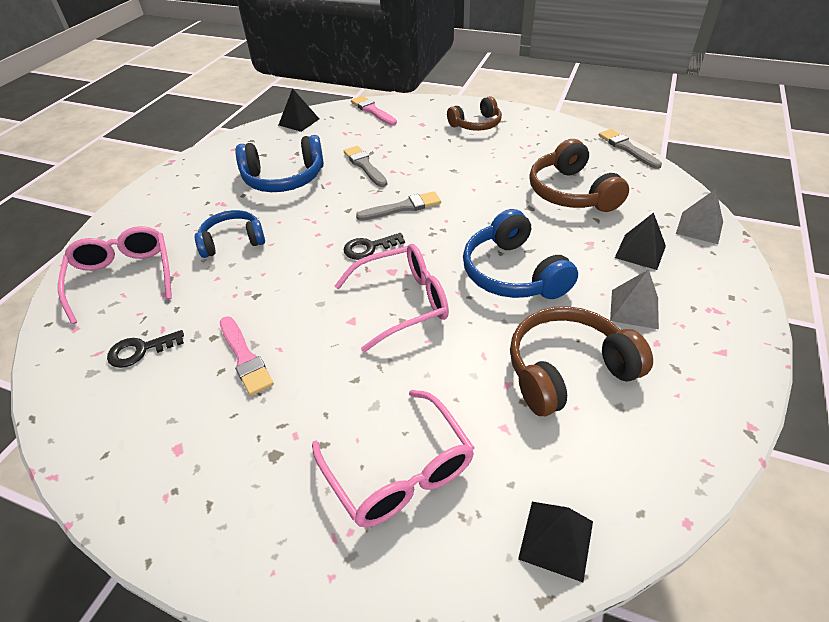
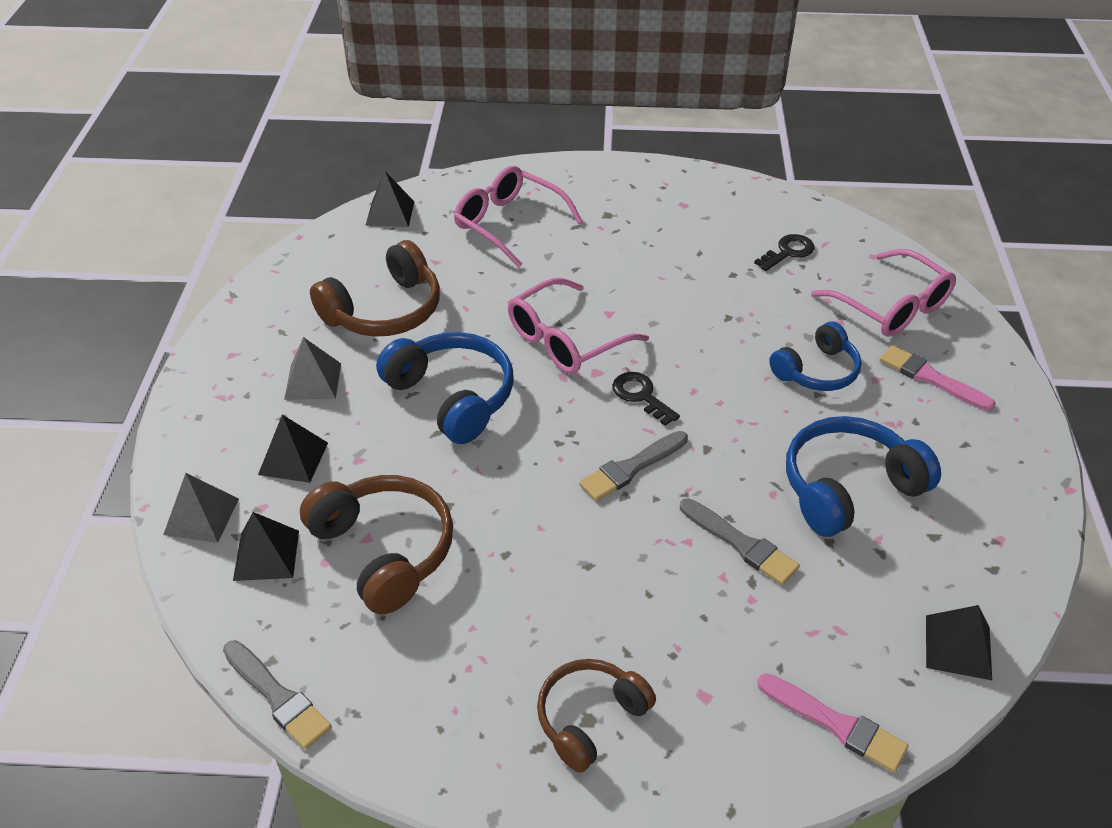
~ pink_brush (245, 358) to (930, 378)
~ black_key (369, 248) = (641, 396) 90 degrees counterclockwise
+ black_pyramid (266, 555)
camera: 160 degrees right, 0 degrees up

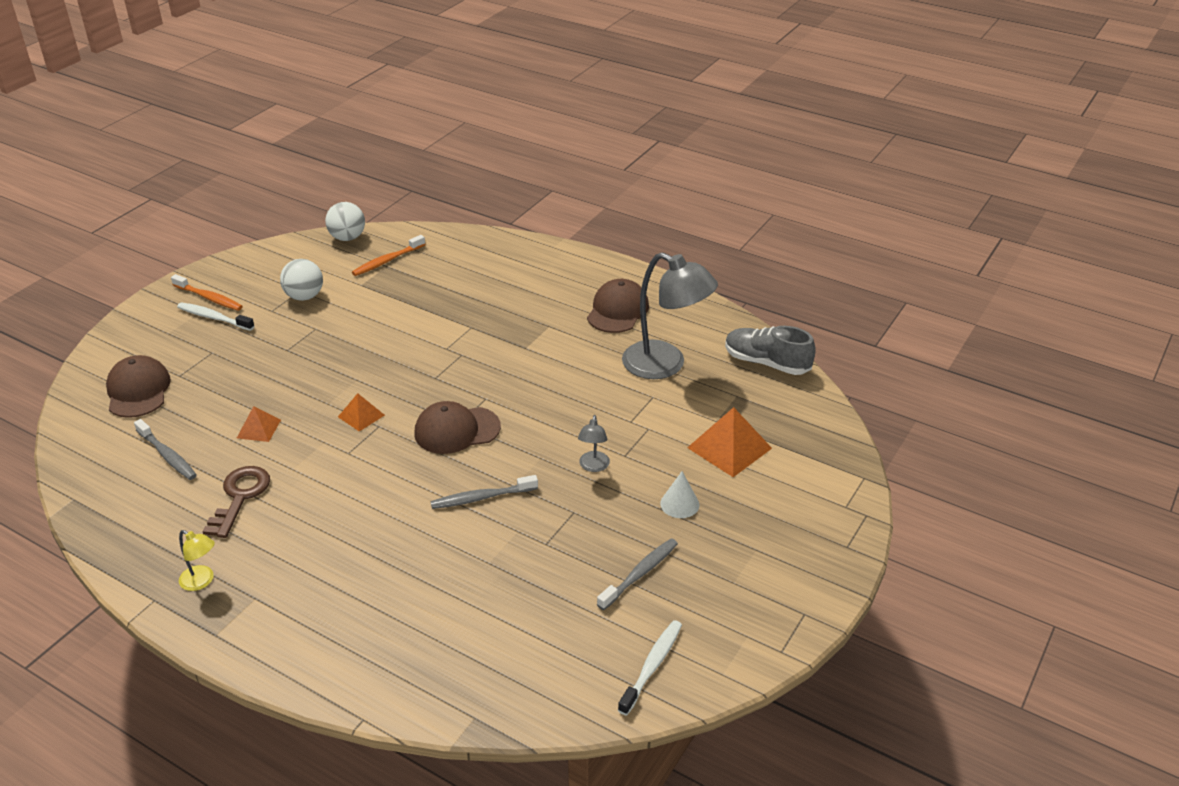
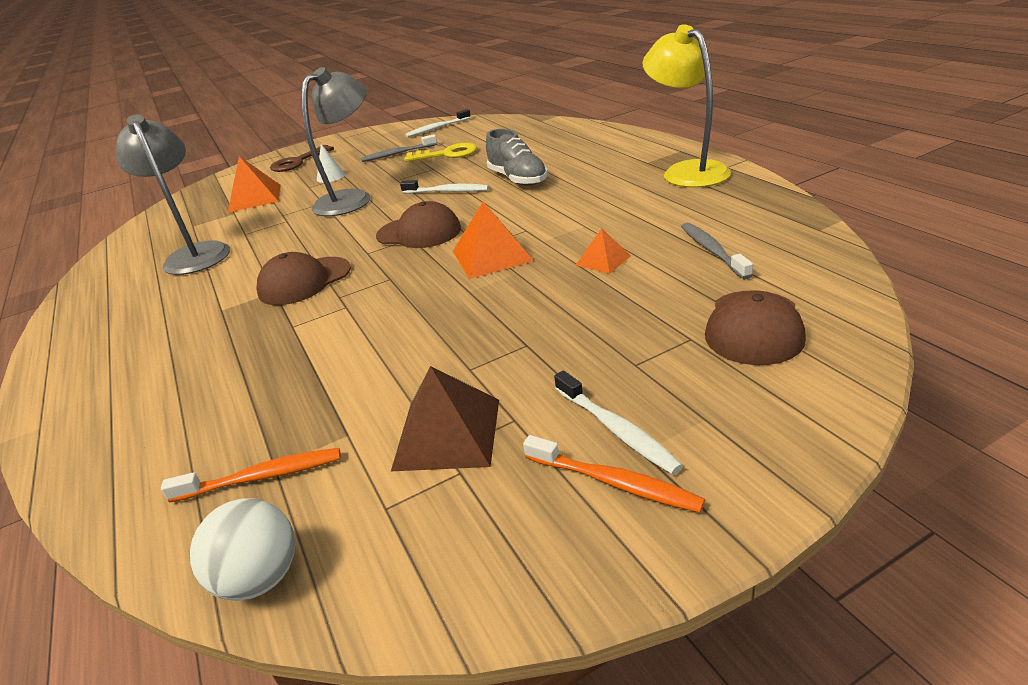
~ orange_toothbrush (209, 298) = (614, 482) 150 degrees clockwise
~ yellow_lamp (202, 581) = (686, 171) x2.25
~ brown_key (240, 497) to (298, 162)
~ white_ball (304, 296) to brown_pyramid (447, 434)
~ orange_pyramid (361, 416) = (491, 256) x1.75
~ grey_toothbrush (482, 498) to white_toothbrush (447, 191)
~ grey_lamp (593, 466) = (351, 199) x2.25
~ brown_cap (617, 310) to (304, 281)
~ grey_shoe (766, 363) to (518, 179)
+ yellow_key (447, 154)
camera: 145 degrees left, 5 degrees down

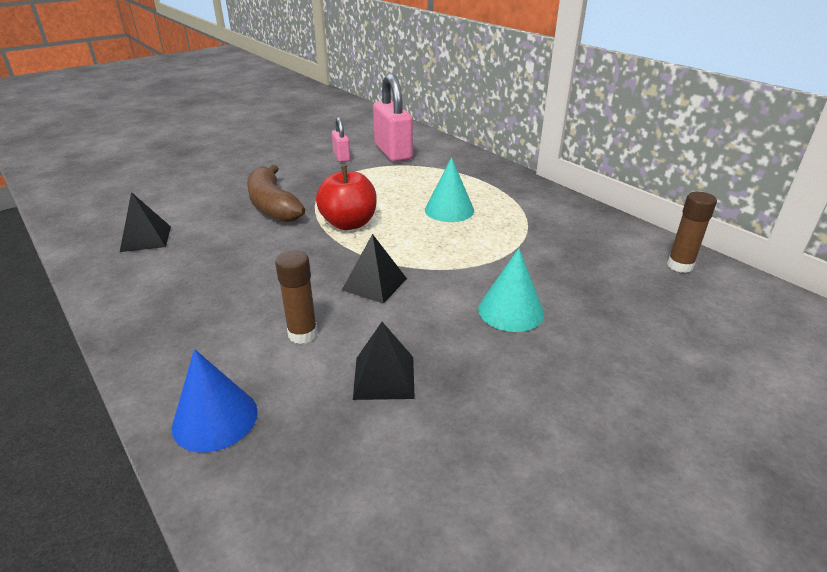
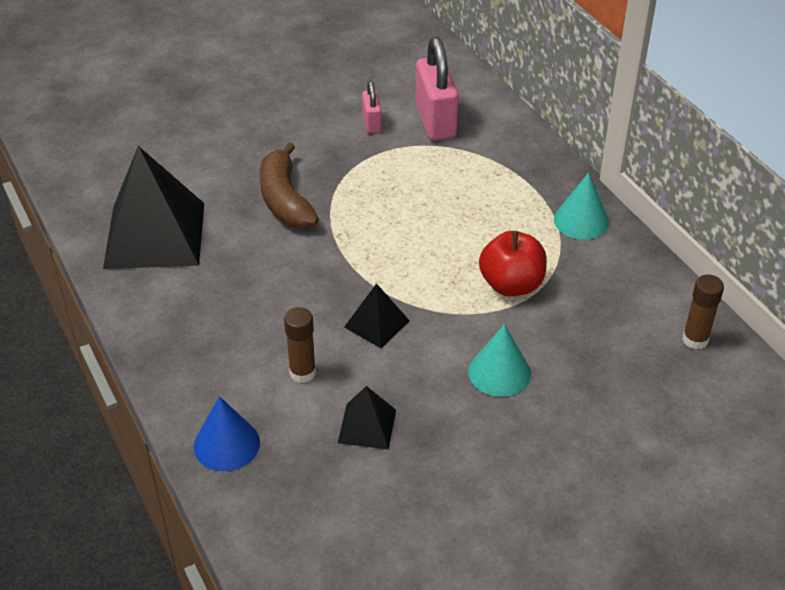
~ black_pyramid (146, 238) = (155, 235) x2.13
~ red_apple (349, 223) to (511, 285)
~ turquoise_cone (449, 210) to (581, 221)
camera: 10 degrees right, 10 degrees up

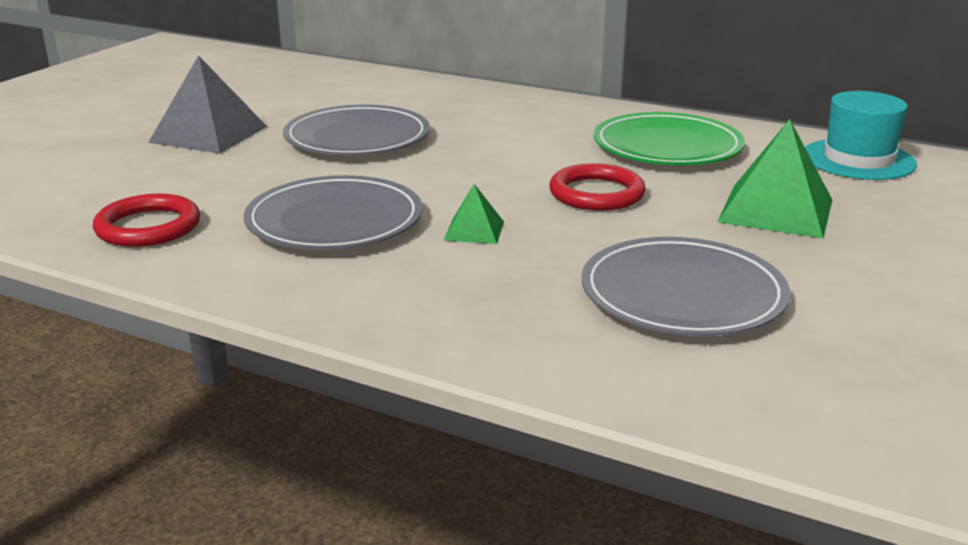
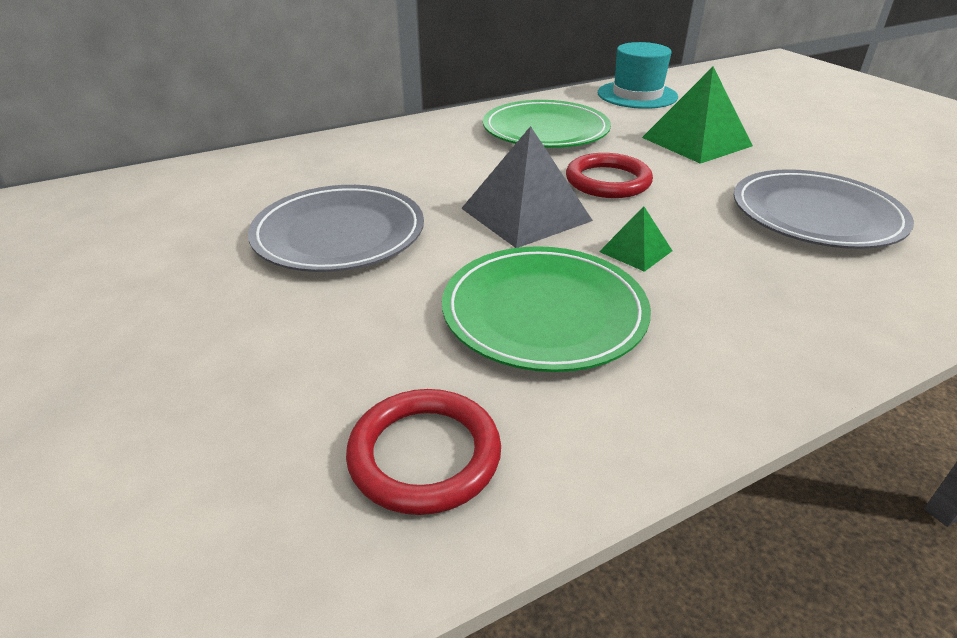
~ grey_pyramid (208, 134) to (525, 214)
~ grey_plate (334, 221) to green_plate (544, 312)
camera: 55 degrees left, 10 degrees up

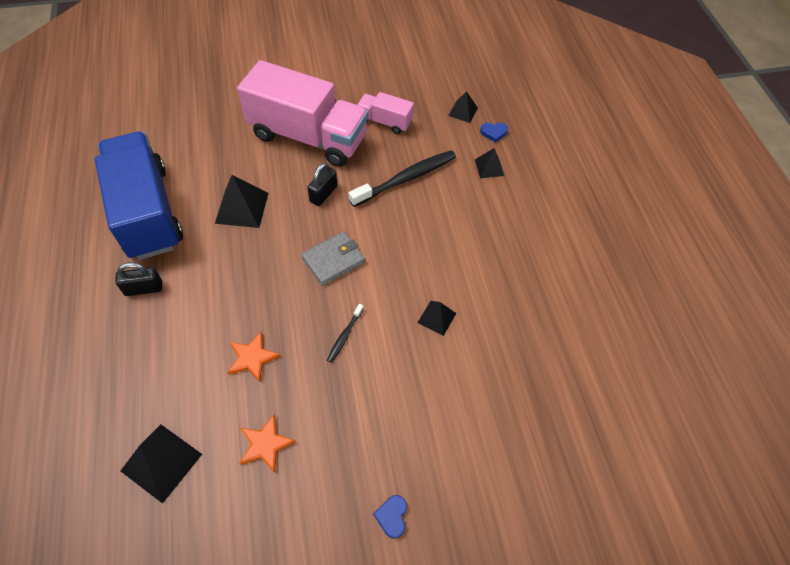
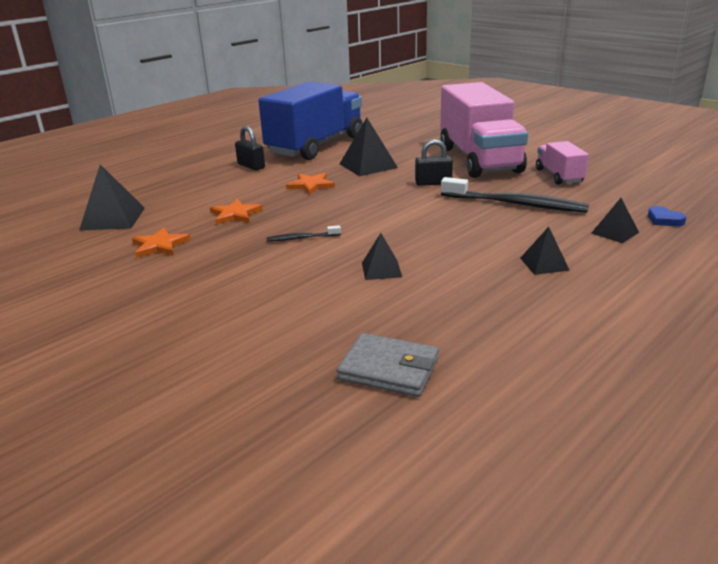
~ grey_wallet (333, 260) to (389, 369)
- blue_heart (392, 516)
~ black_pyramid (463, 111) to (544, 264)
+ orange_star (311, 185)
camera: 60 degrees right, 30 degrees down

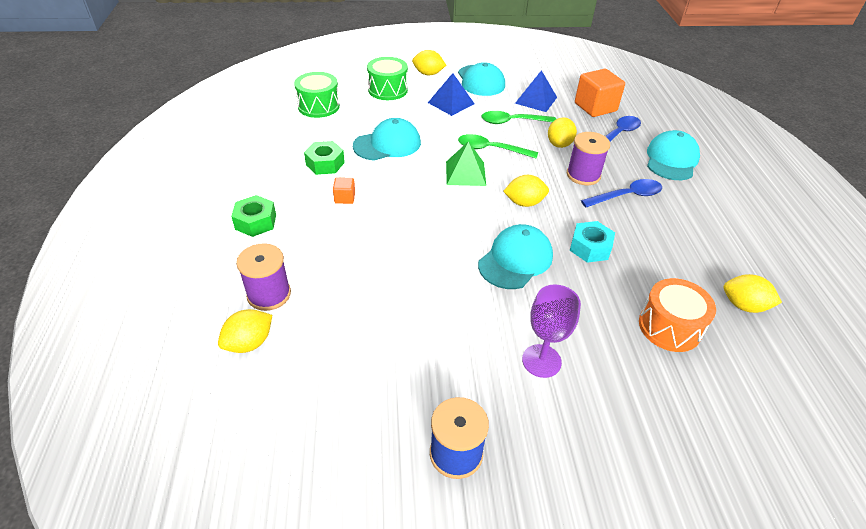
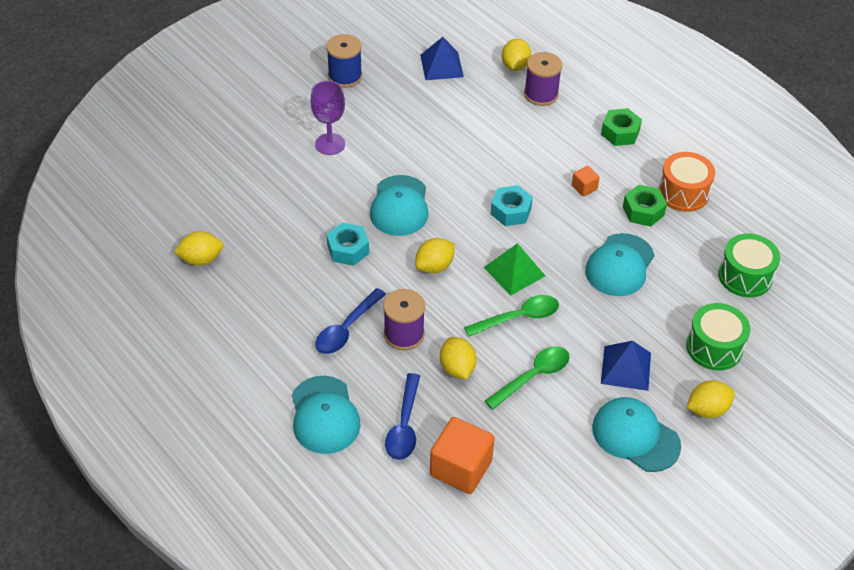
~ blue_pyramid (536, 100) to (441, 66)
~ orange_drum (669, 327) to (683, 193)
+ turquoise_nut (511, 211)
camera: 145 degrees right, 5 degrees up

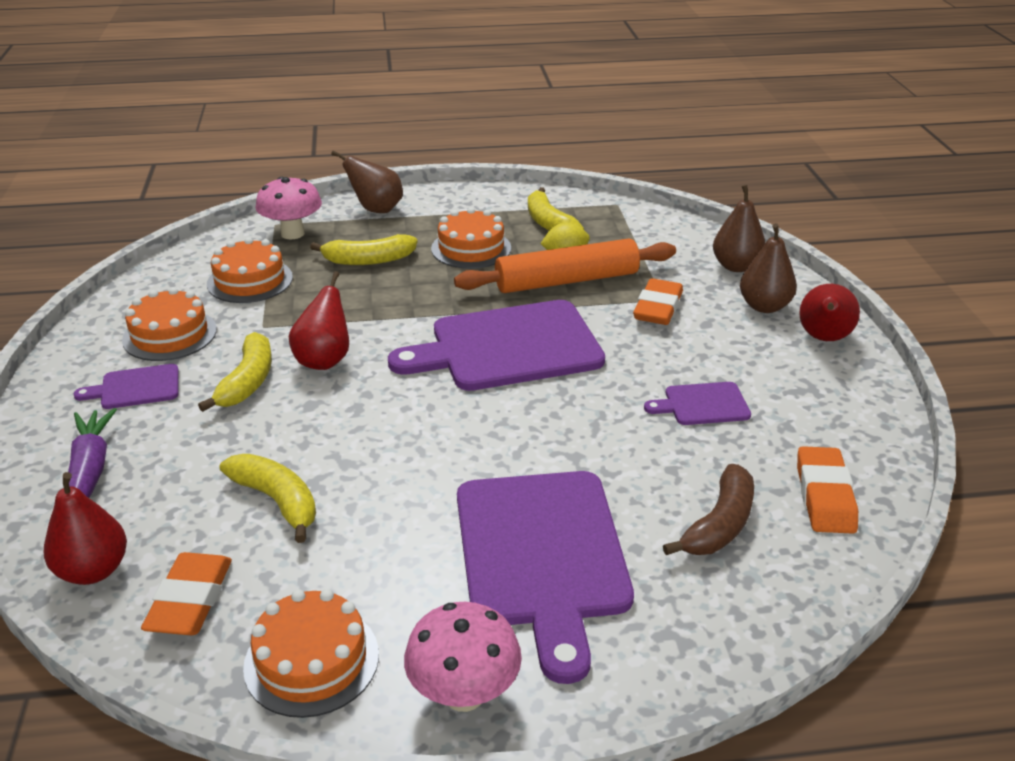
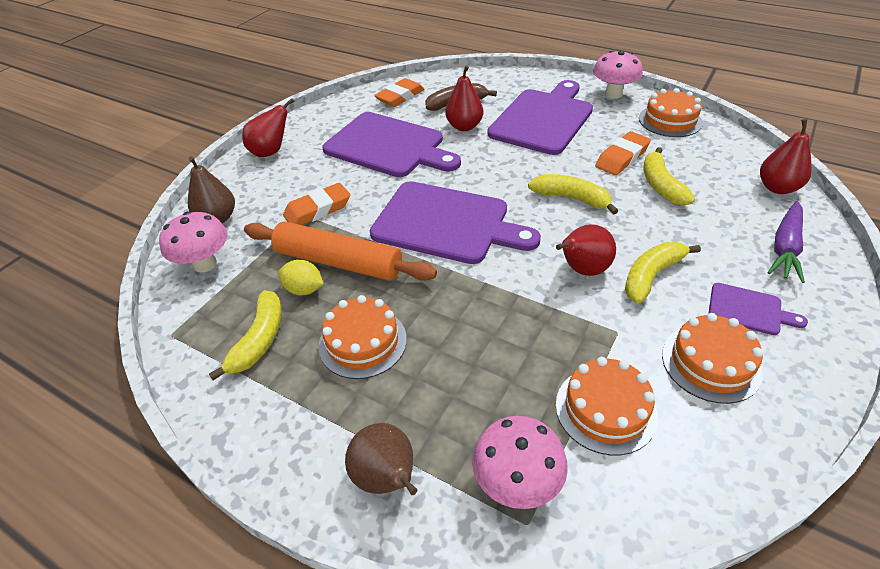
~ orange_eraser (190, 600) to (622, 158)
~ yellow_banana (368, 260) to (571, 198)
~ purple_cutting_board (702, 404) = (388, 146) x2.19
- brown_pear (764, 306)
+ pink_mushroom (205, 264)
+ red_pear (464, 126)
camera: 140 degrees left, 10 degrees up

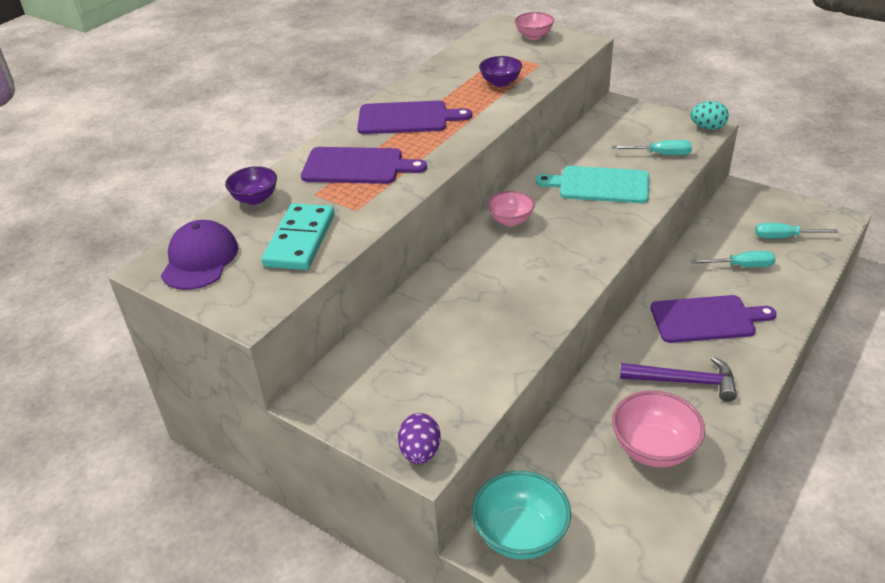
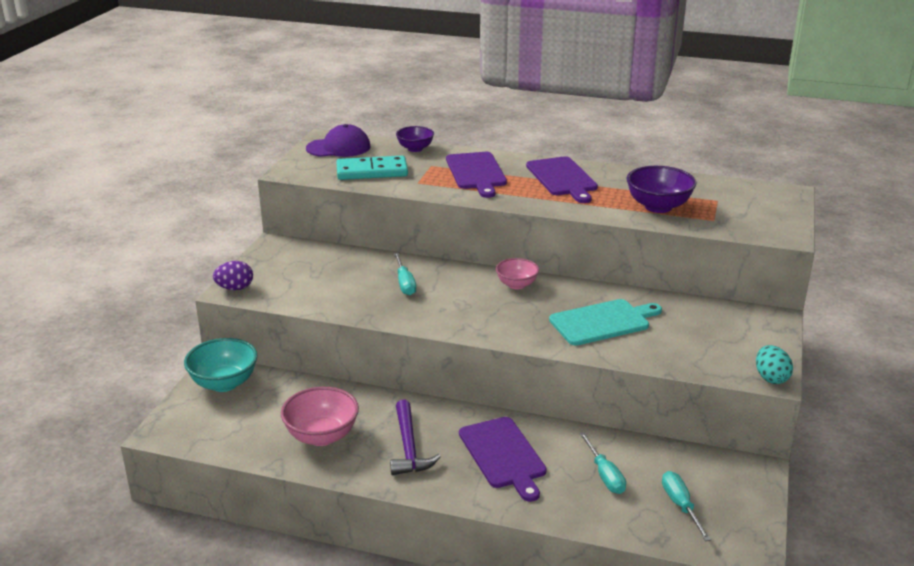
~ purple_bowl (500, 82) = (658, 207) x1.59
- pink_bowl (534, 36)
~ turquoise_cutting_board (599, 185) = (602, 322) 75 degrees clockwise
~ turquoise_screwdriver (660, 154) to (405, 283)
camera: 70 degrees right, 10 degrees down

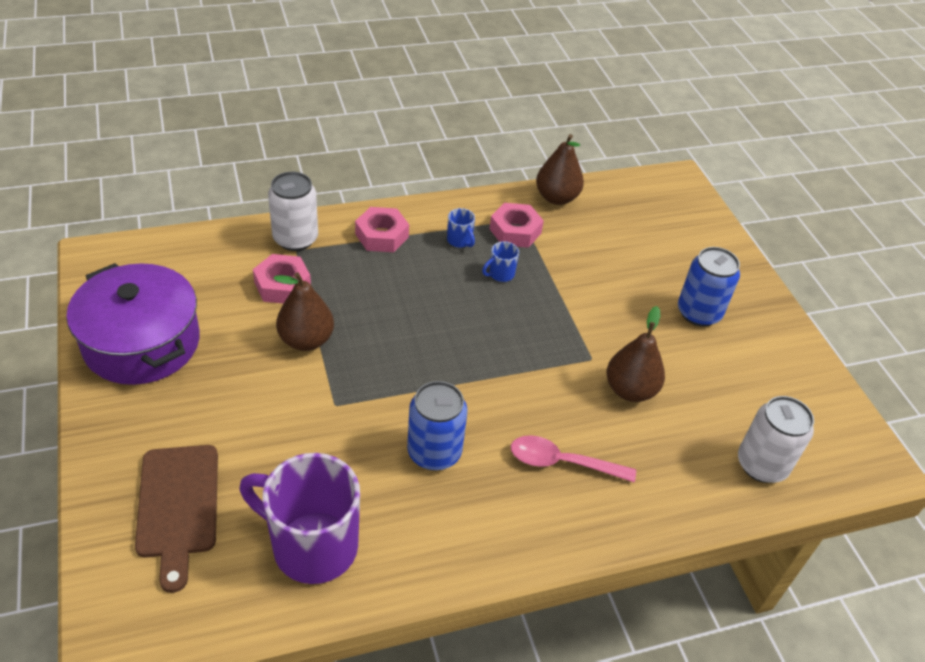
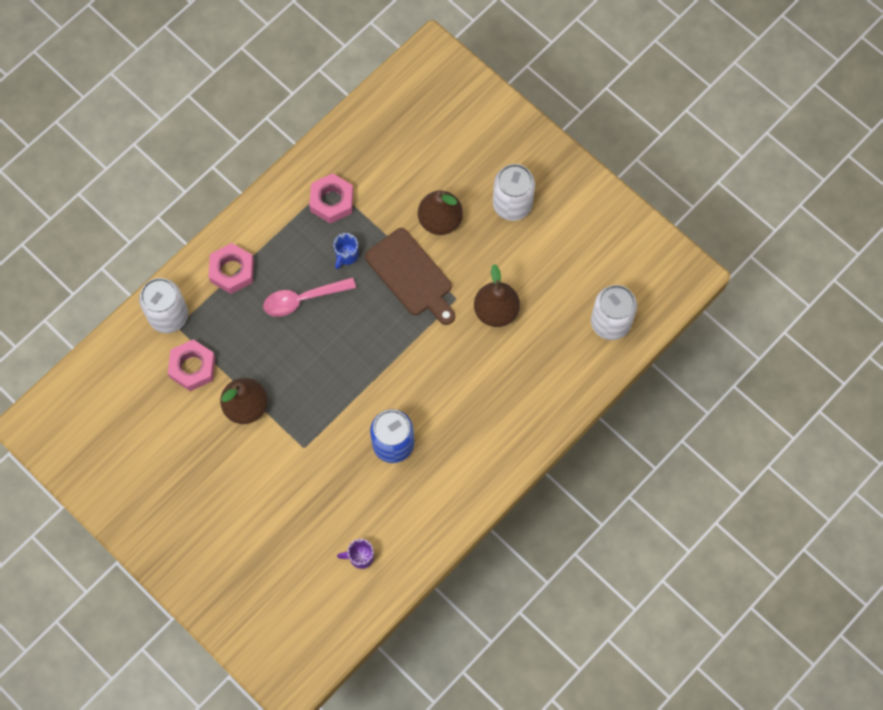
- purple_pot (142, 343)
~ brown_cutting_board (178, 506) to (411, 275)
~ purple_mug (312, 546) = (360, 557) x0.41
- blue_mug (460, 241)
~ pink_spoon (562, 462) to (302, 299)
~ brown_pear (556, 198) to (440, 220)
~ blue_can (698, 313) to white_can (512, 204)
camera: 25 degrees left, 25 degrees up

